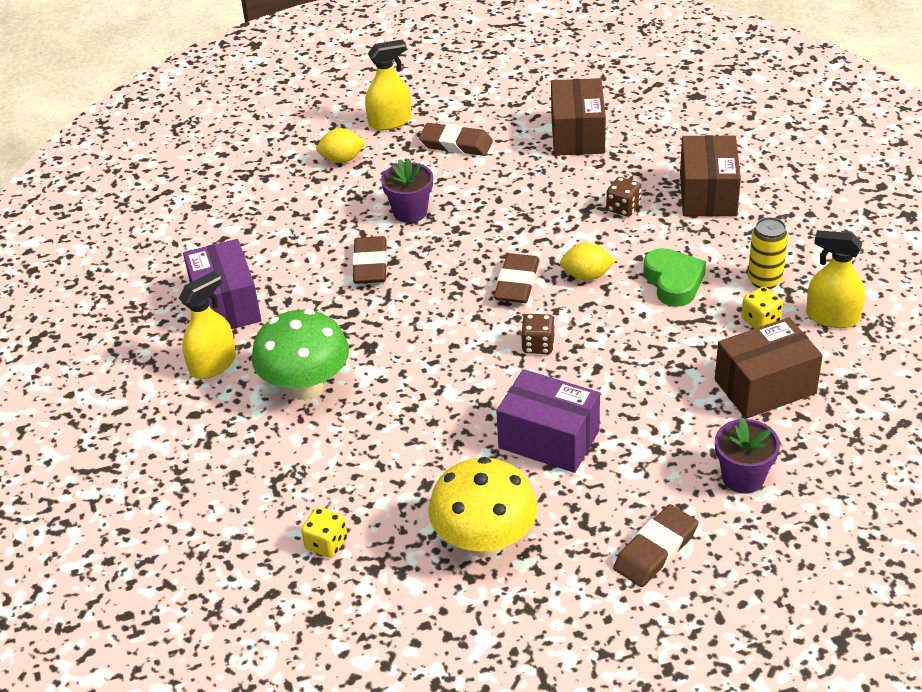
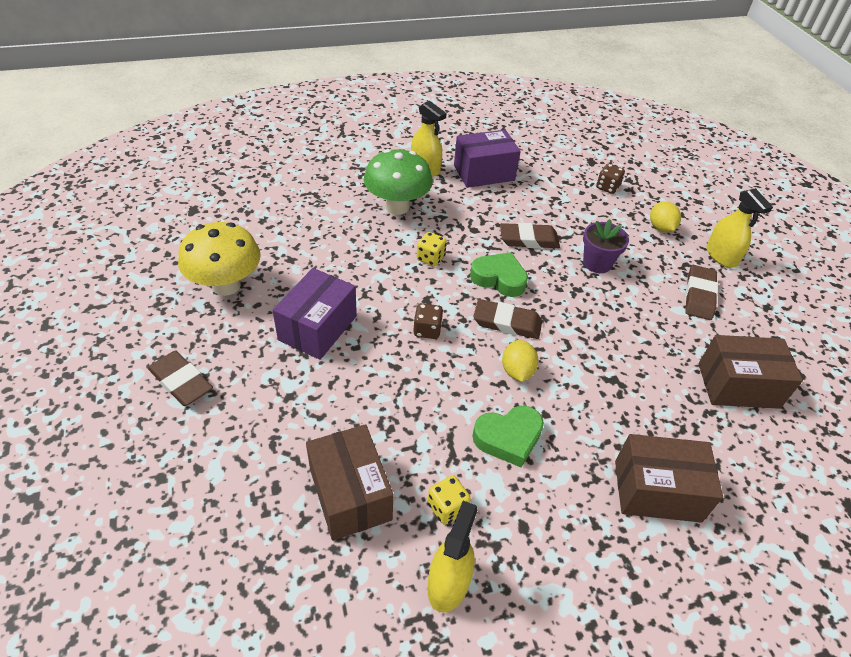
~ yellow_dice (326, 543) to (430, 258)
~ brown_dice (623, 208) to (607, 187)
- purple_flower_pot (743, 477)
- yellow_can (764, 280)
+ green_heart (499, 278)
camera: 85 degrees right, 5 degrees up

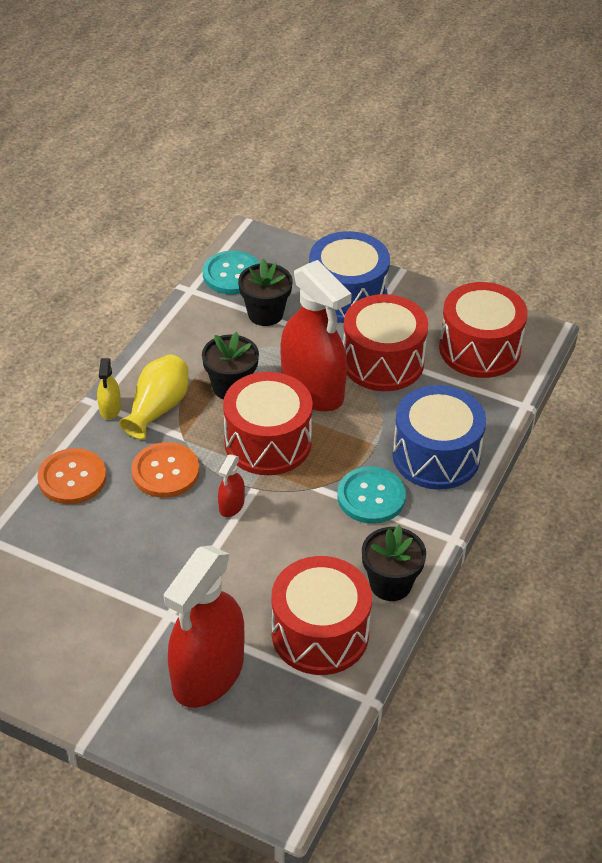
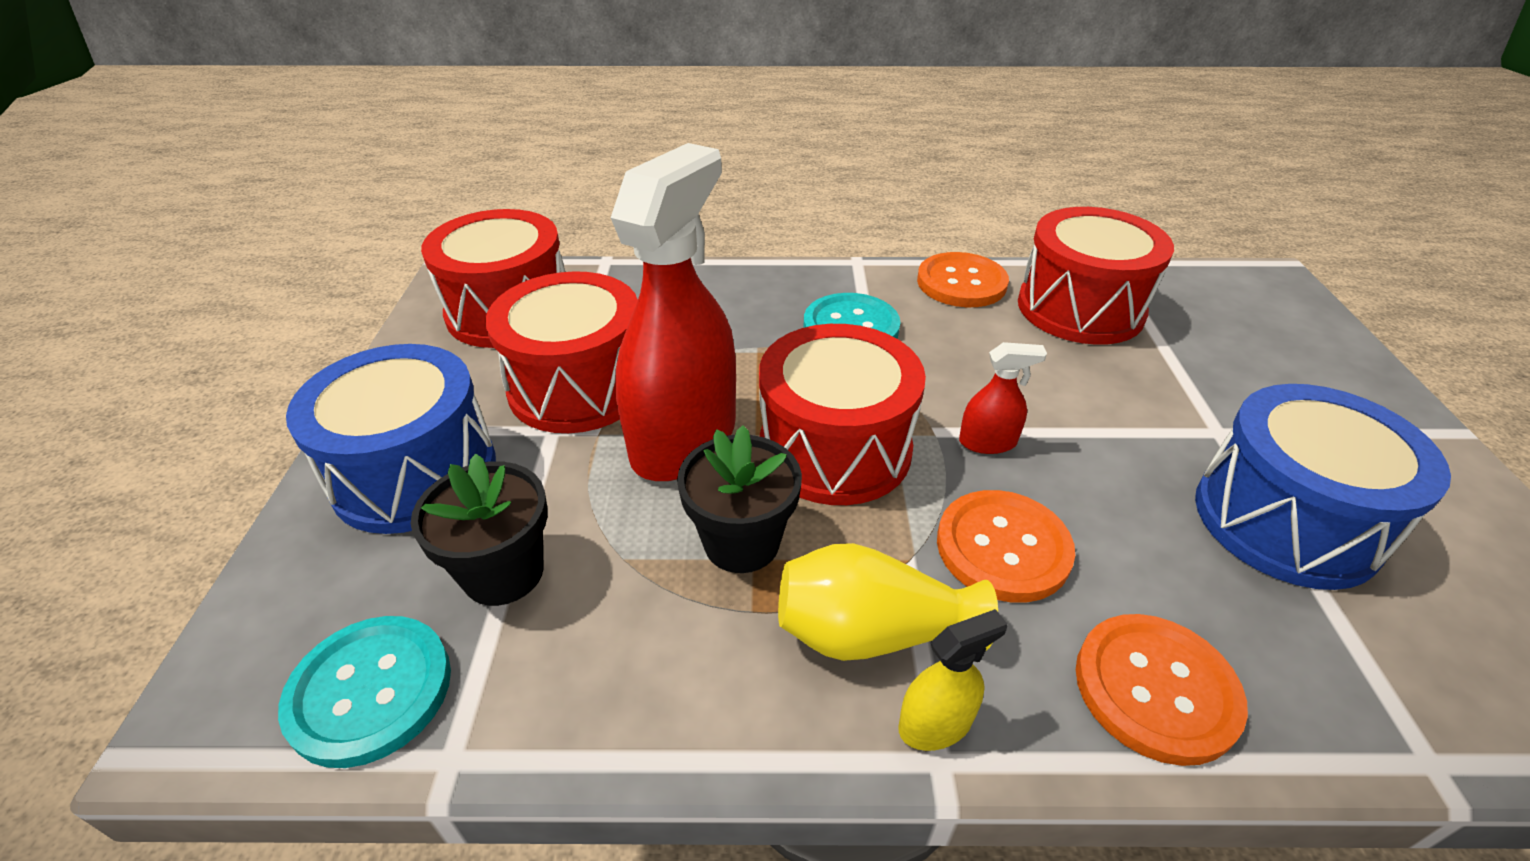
- red_spray_bottle (208, 673)
~ black_flower_pot (390, 584) to orange_button (961, 283)
~ blue_drum (436, 456) to (1285, 521)
camera: 115 degrees left, 5 degrees down

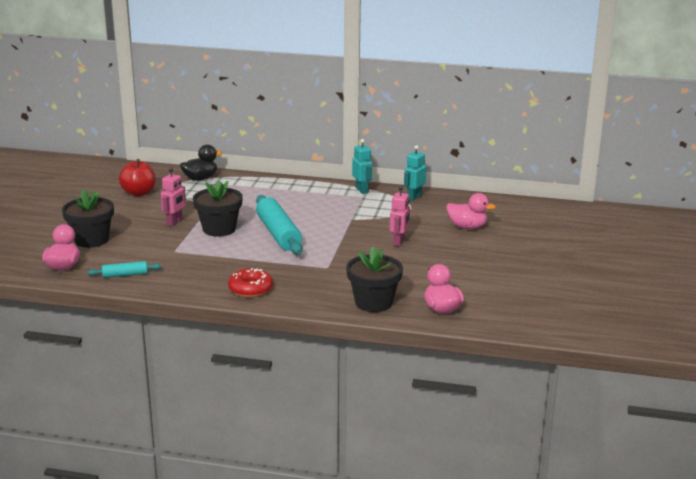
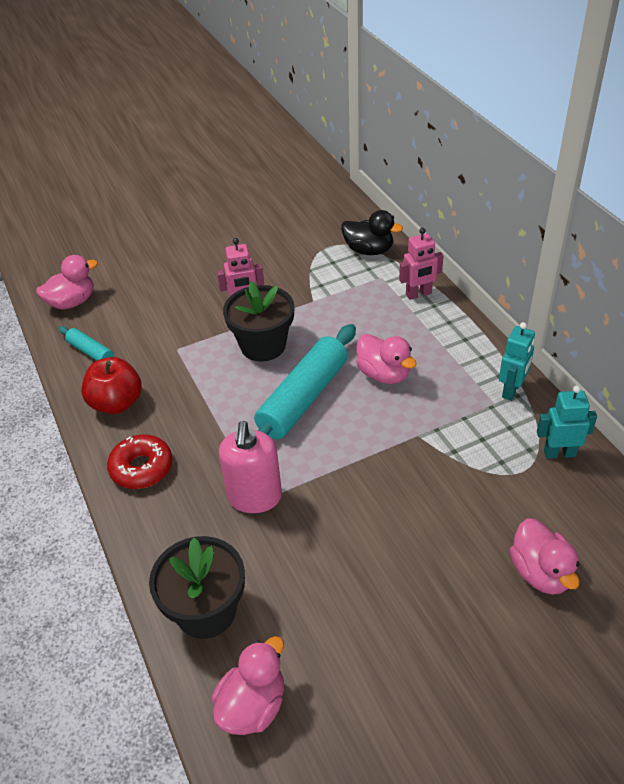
- black_flower_pot (91, 240)
~ red_apple (139, 193) to (116, 403)
~ pink_robot (399, 242) to (418, 294)
+ pink_soap_dispenser (254, 497)
+ pink_duck (384, 374)
camera: 55 degrees right, 20 degrees up

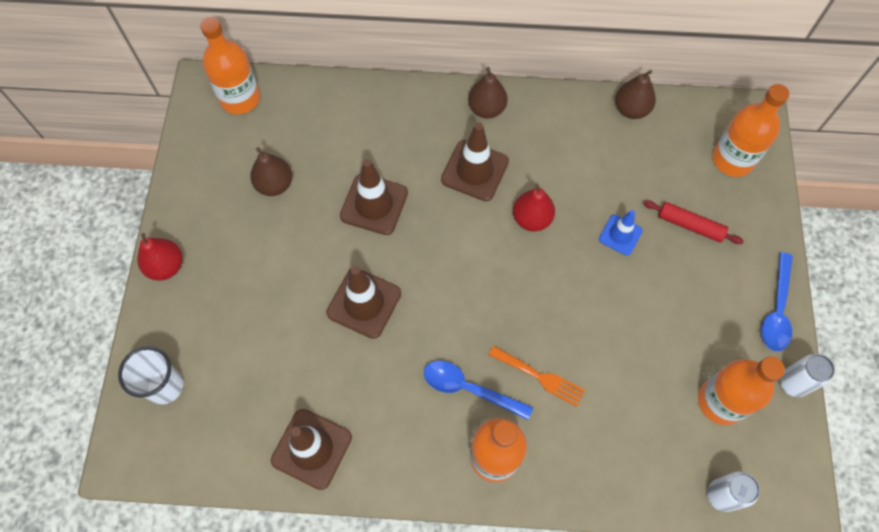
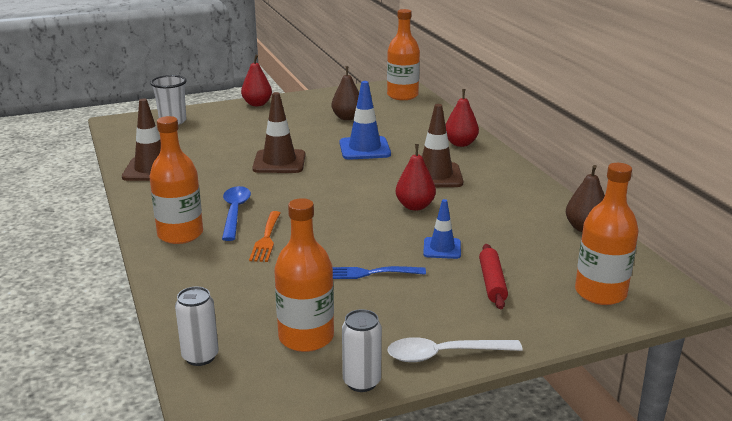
~ brown_traffic_cone (374, 204) to blue_traffic_cone (364, 149)
- brown_pear (486, 109)
~ blue_spoon (776, 310) to white_spoon (444, 354)
+ blue_fork (367, 273)
+ red_pear (460, 144)
camera: 65 degrees right, 40 degrees down

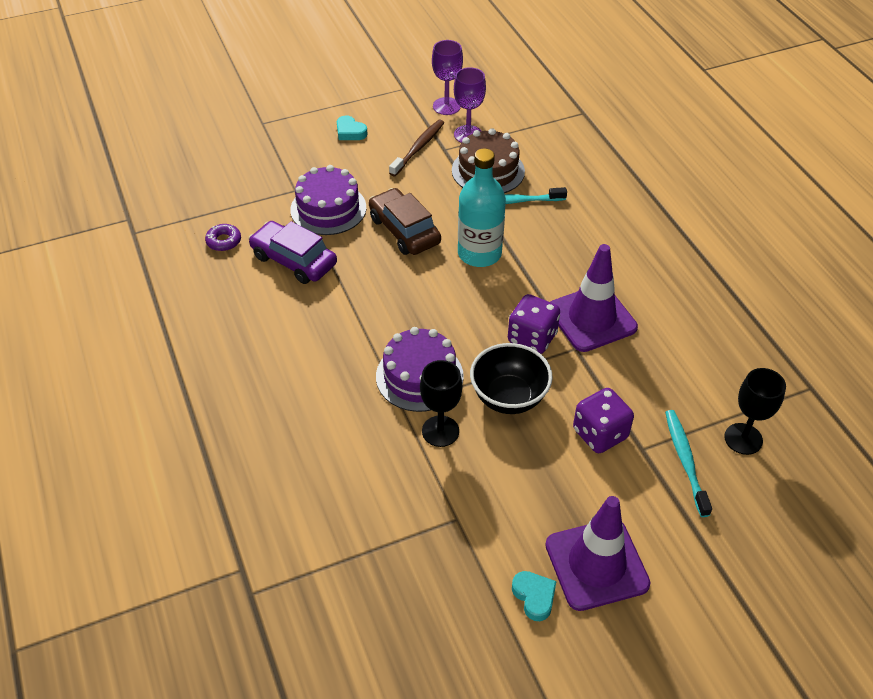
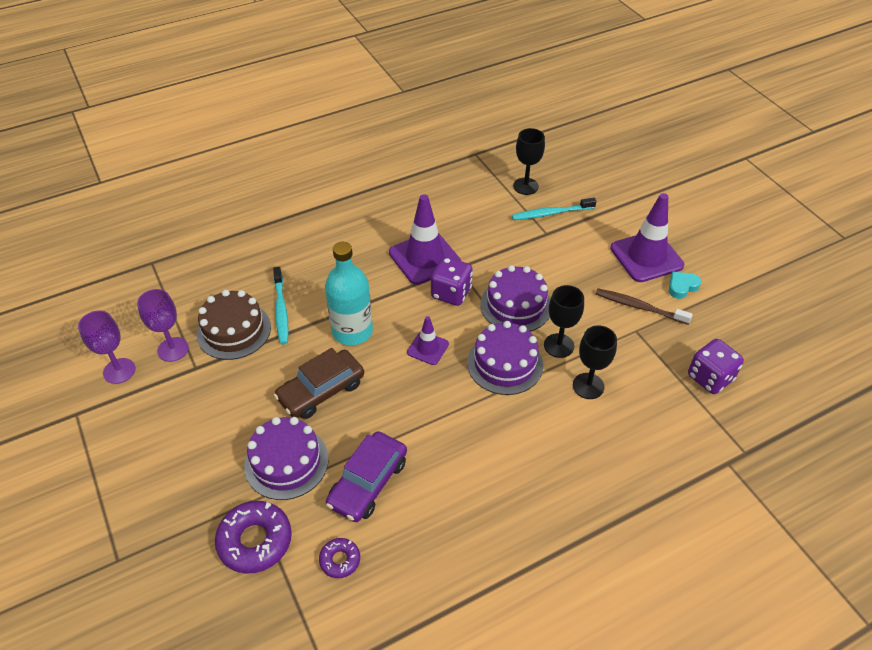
- turquoise_heart (350, 132)
~ brown_toothbrush (418, 148) to (639, 307)
~ black_bowl (509, 397) to purple_cake (516, 305)
~ purple_dice (600, 434) to (710, 378)
+ purple_donut (255, 541)
+ purple_traffic_cone (428, 348)
+ black_goblet (588, 386)
camera: 95 degrees left, 0 degrees up

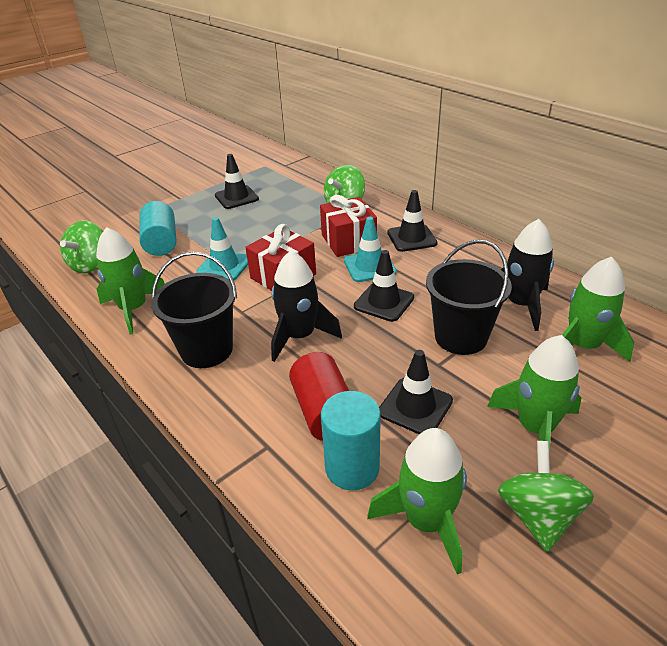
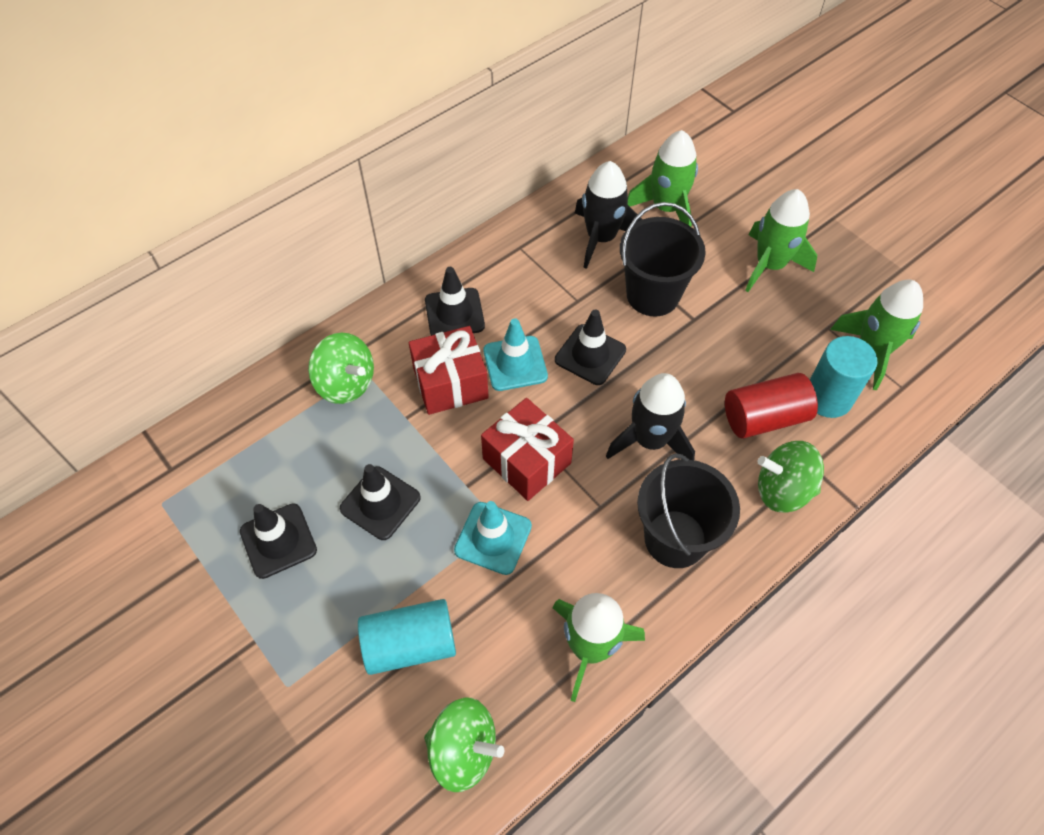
~ black_traffic_cone (415, 406) to (380, 503)
~ green_spinning_top (538, 515) to (782, 490)
camera: 90 degrees left, 20 degrees up

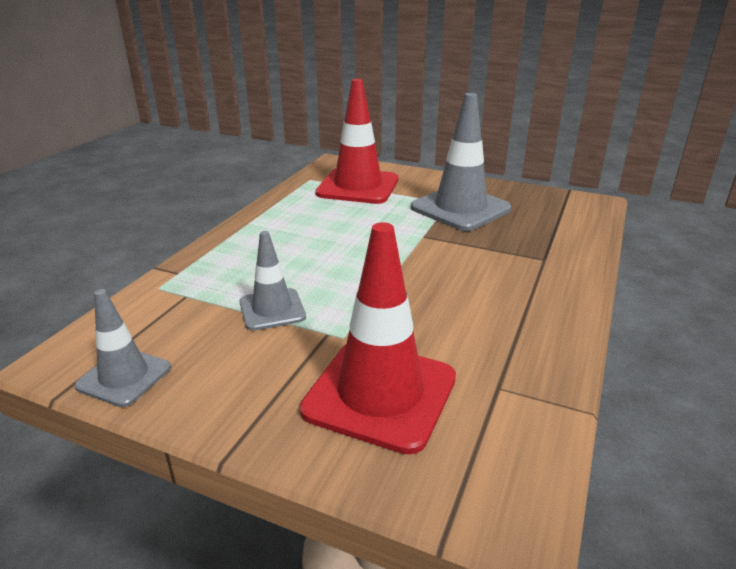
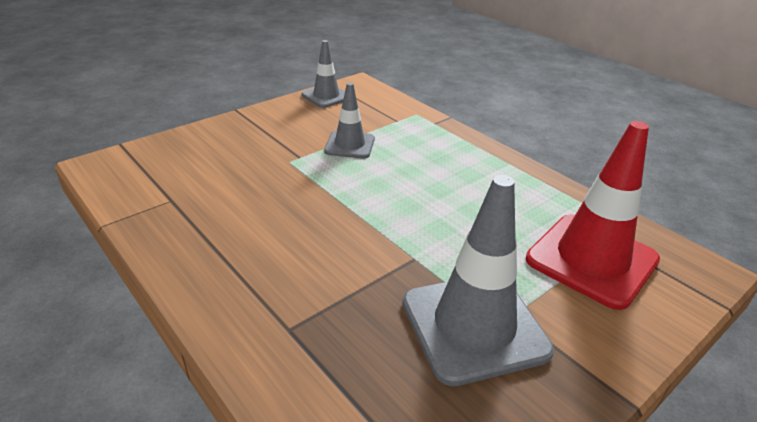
- red_traffic_cone (380, 394)
camera: 115 degrees right, 5 degrees up

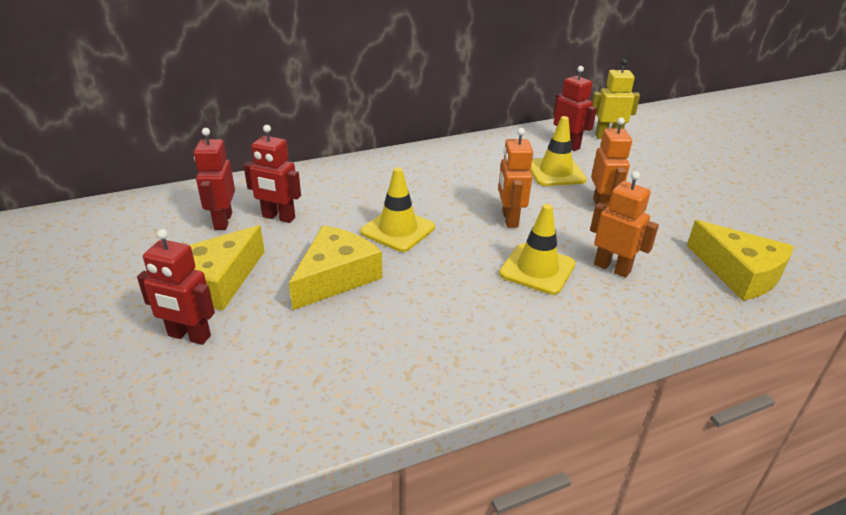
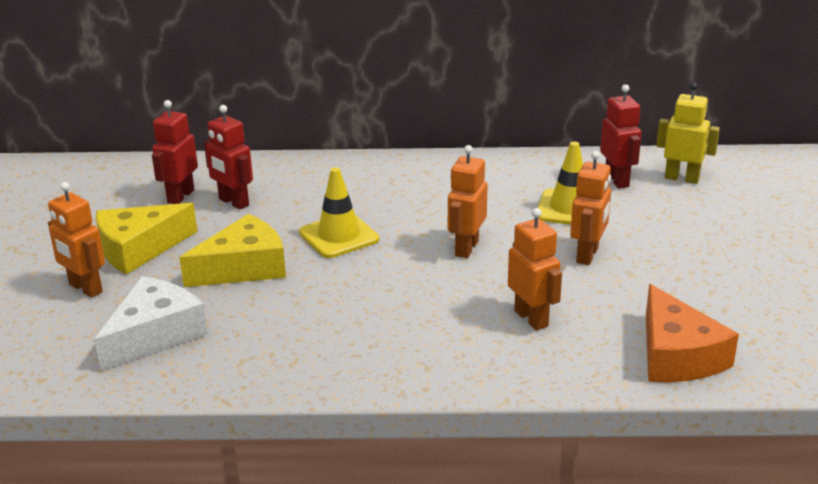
~ red_robot (189, 336) to orange_robot (85, 288)
- yellow_traffic_cone (537, 269)
~ yellow_cheese (738, 273) to orange_cheese (676, 355)
+ white_cheese (155, 334)
camera: 25 degrees right, 5 degrees down

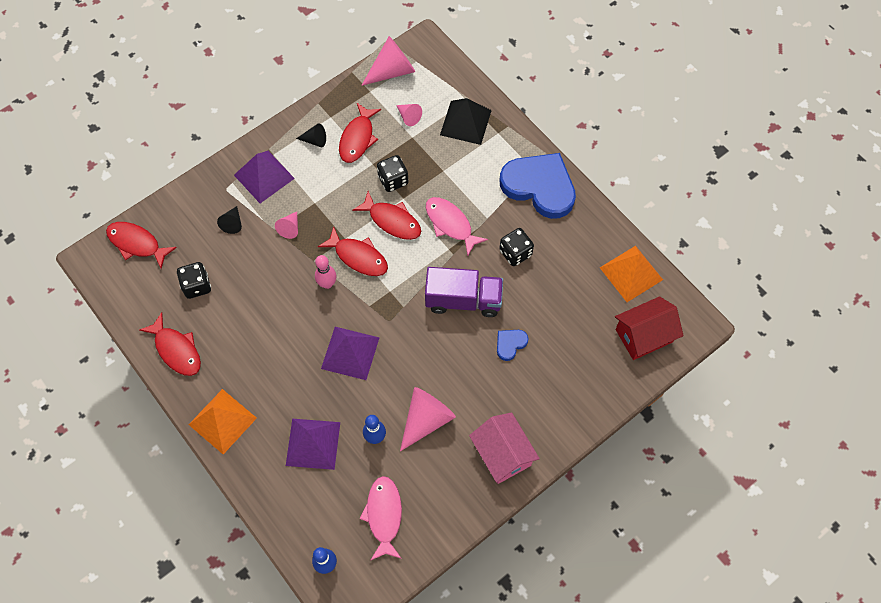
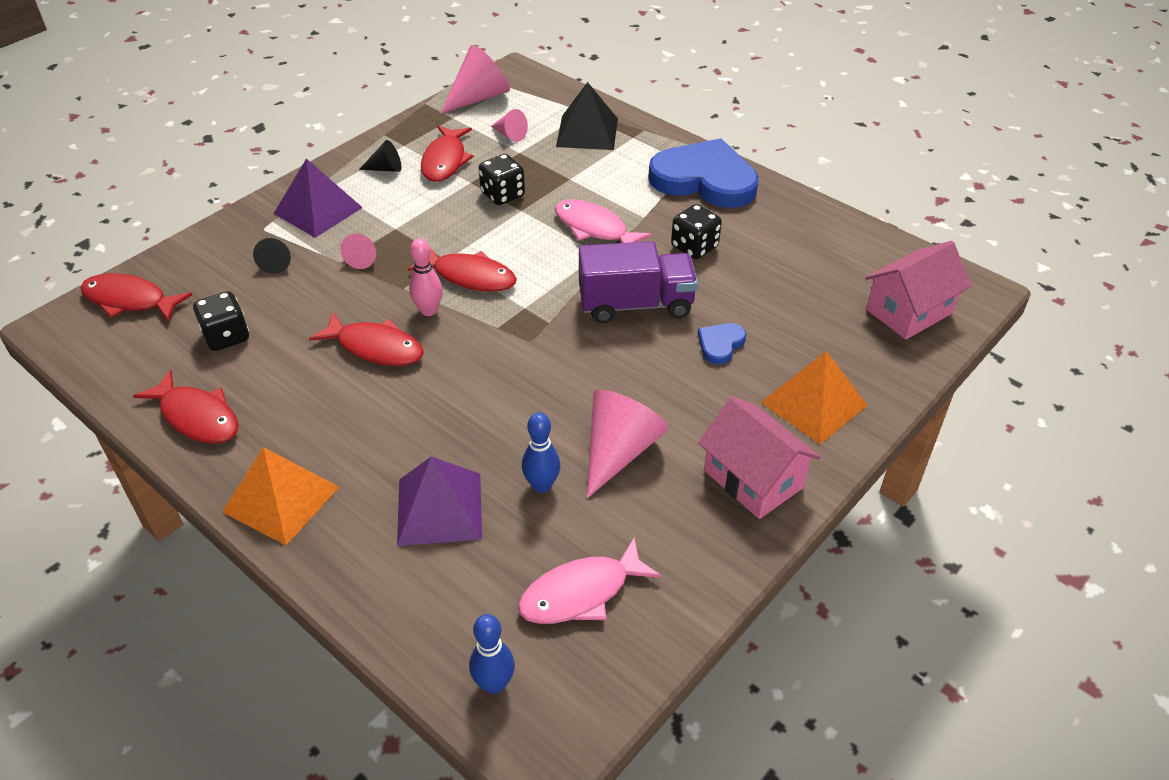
- purple_pyramid (350, 353)
~ red_fish (392, 221) to (375, 347)
~ pink_fish (384, 515) = (581, 593) 105 degrees counterclockwise
~ orange_pyramid (631, 273) to (814, 403)
~ red_house (644, 336) to pink_house (909, 311)
camera: 10 degrees left, 20 degrees down

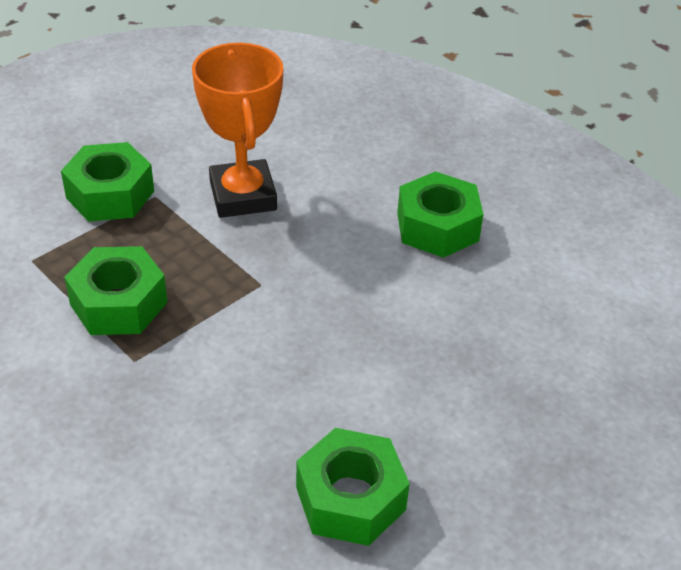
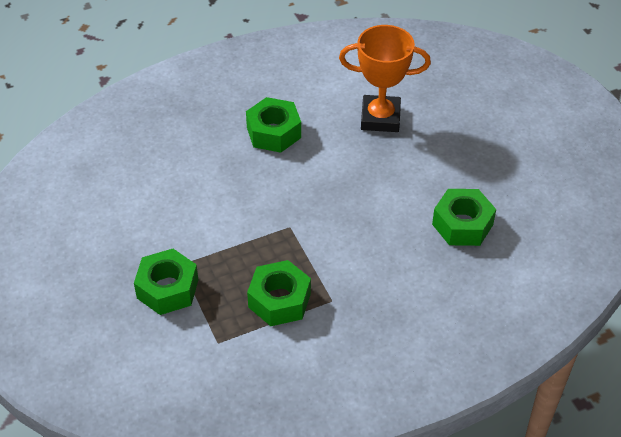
~ orange_trophy (243, 195) to (380, 118)
camera: 70 degrees left, 5 degrees up

